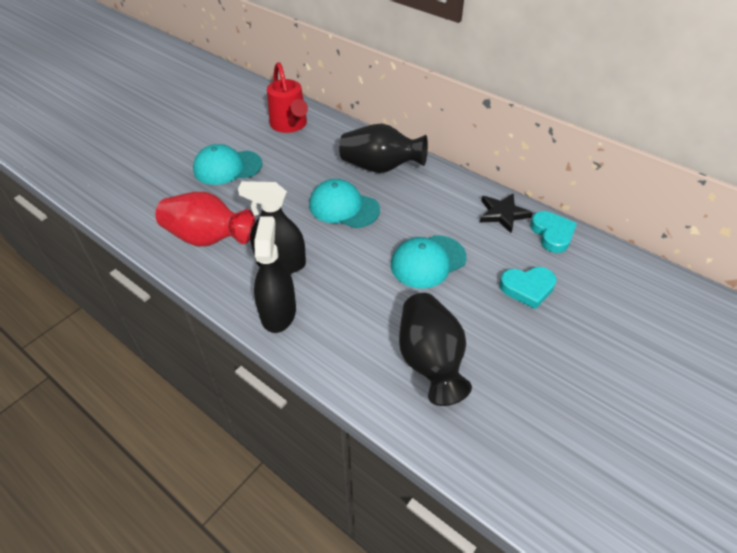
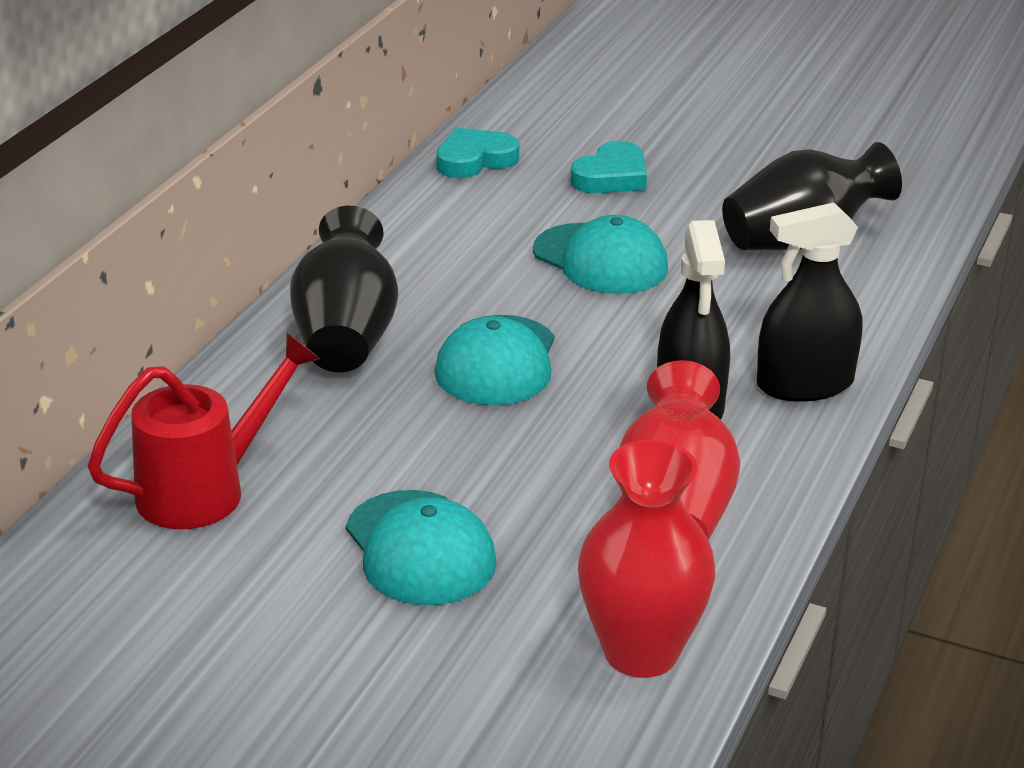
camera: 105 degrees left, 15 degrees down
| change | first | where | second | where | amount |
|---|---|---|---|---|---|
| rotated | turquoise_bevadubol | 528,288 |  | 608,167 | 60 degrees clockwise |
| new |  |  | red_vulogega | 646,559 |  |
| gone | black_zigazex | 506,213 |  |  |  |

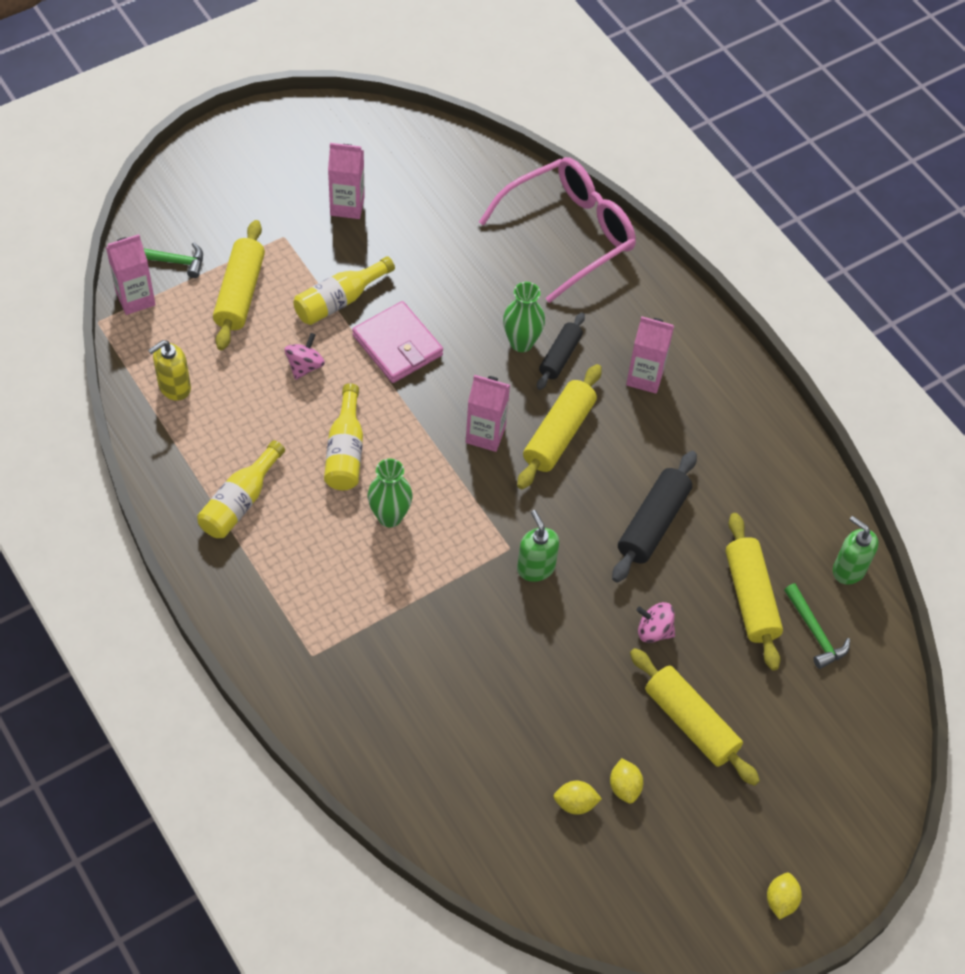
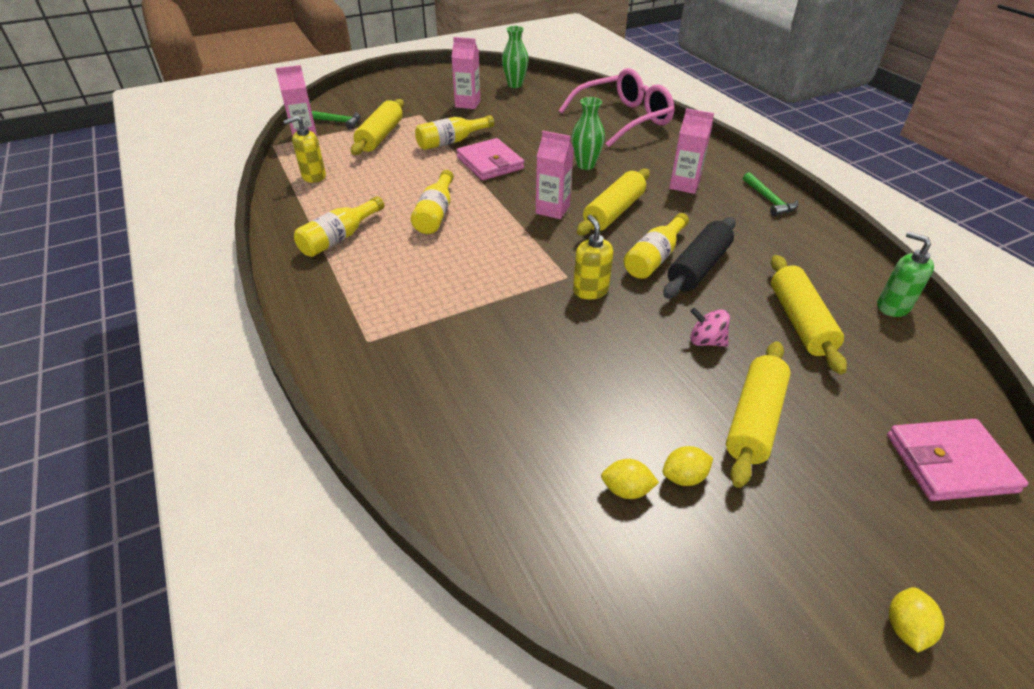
camera: 10 degrees right, 15 degrees down
| change | first | where | second | where | amount |
|---|---|---|---|---|---|
| shifted | green_vulogega | 390,493 |  | 515,57 |  |
| repainted | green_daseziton | 538,546 | yellow_daseziton | 593,257 |  |
| new |  |  | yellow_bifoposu | 656,246 |  |
| rotated | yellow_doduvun | 626,781 |  | 688,466 | 75 degrees clockwise |
| rotated | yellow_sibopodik | 695,717 |  | 758,414 | 60 degrees clockwise |
| shifted | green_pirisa | 817,626 |  | 770,194 |  |
| new |  |  | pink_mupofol | 957,460 |  |
| gone | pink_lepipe | 305,356 |  |  |  |
| gone | black_sibopodik | 561,351 |  |  |  |

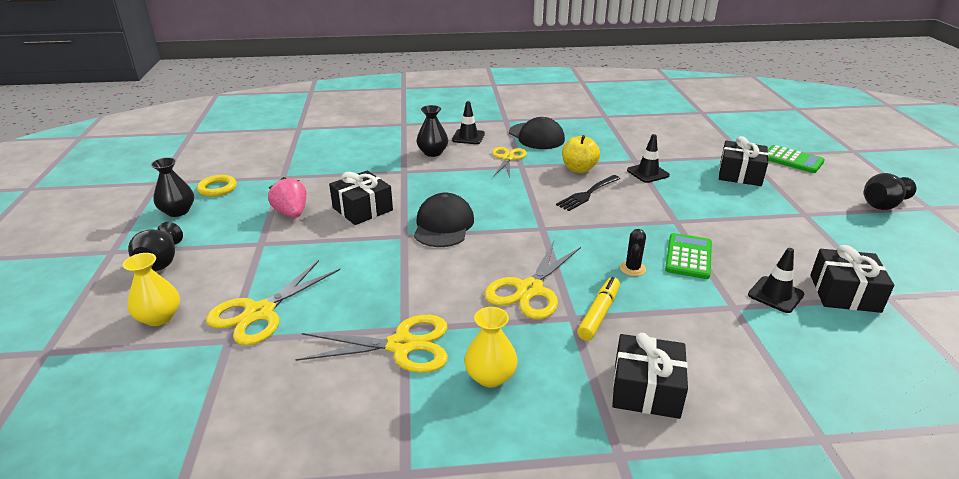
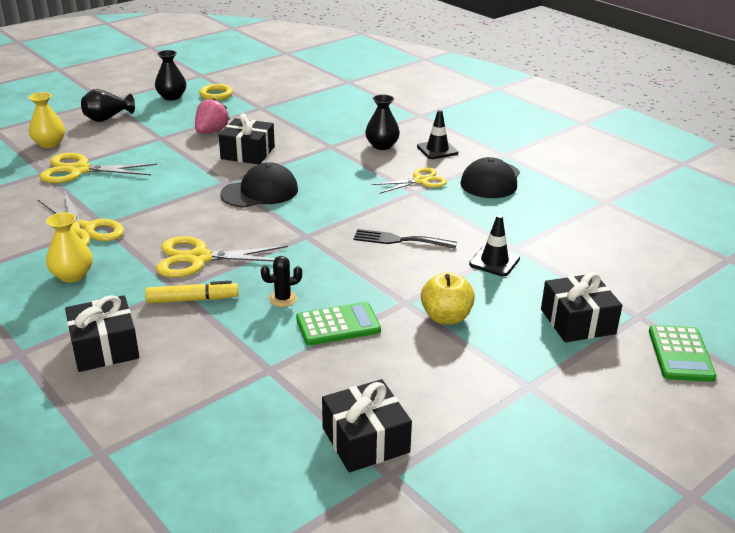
camera: 55 degrees right, 0 degrees up
| change | first | where | second | where | amount |
|---|---|---|---|---|---|
| shifted | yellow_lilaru | 581,154 |  | 448,298 |  |
| gone | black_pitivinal | 776,280 |  |  |  |
| gone | black_vulogega | 890,191 |  |  |  |

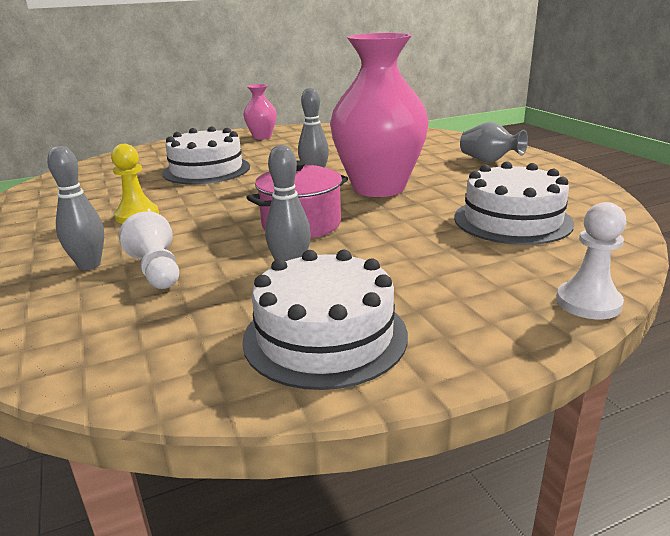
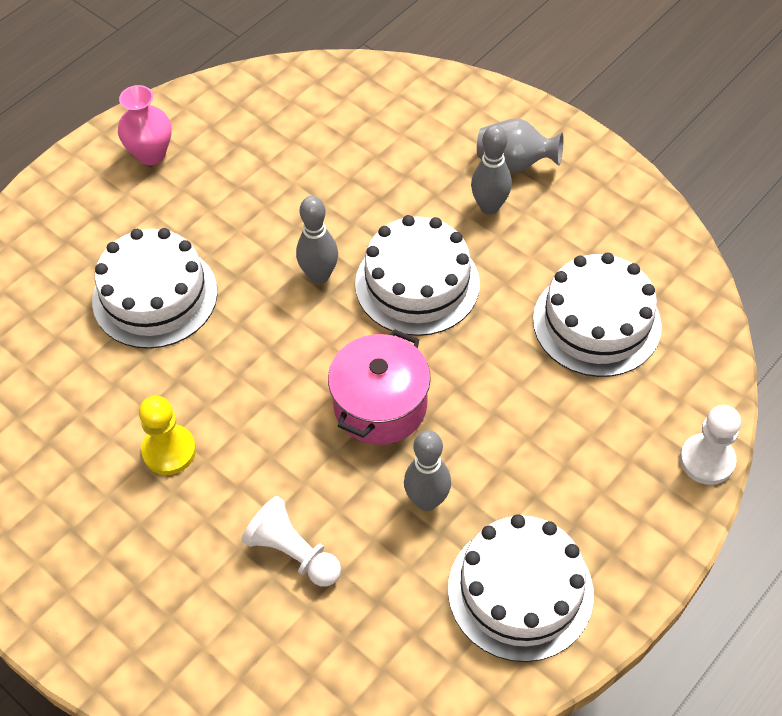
camera: 25 degrees left, 30 degrees up
| change | first | where | second | where | amount |
|---|---|---|---|---|---|
| swapped | pink_vulogega | 379,115 | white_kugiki | 417,275 |  |
| shifted | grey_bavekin | 75,208 |  | 491,170 |  |

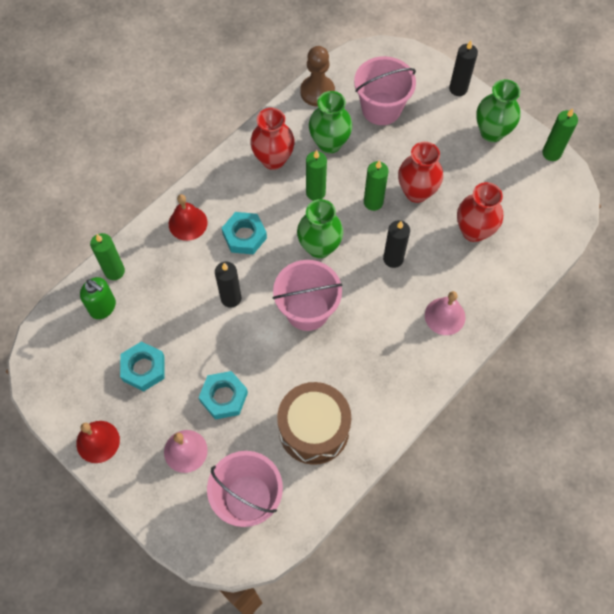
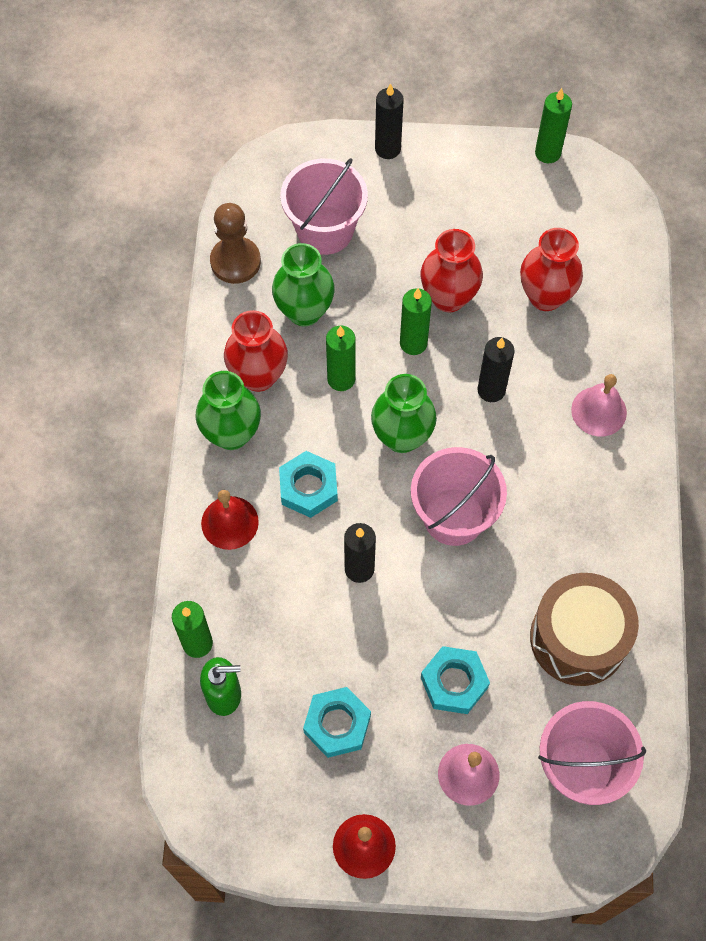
camera: 40 degrees left, 0 degrees up
| change | first | where | second | where | amount |
|---|---|---|---|---|---|
| shifted | green_vulogega | 498,110 |  | 228,410 |  |

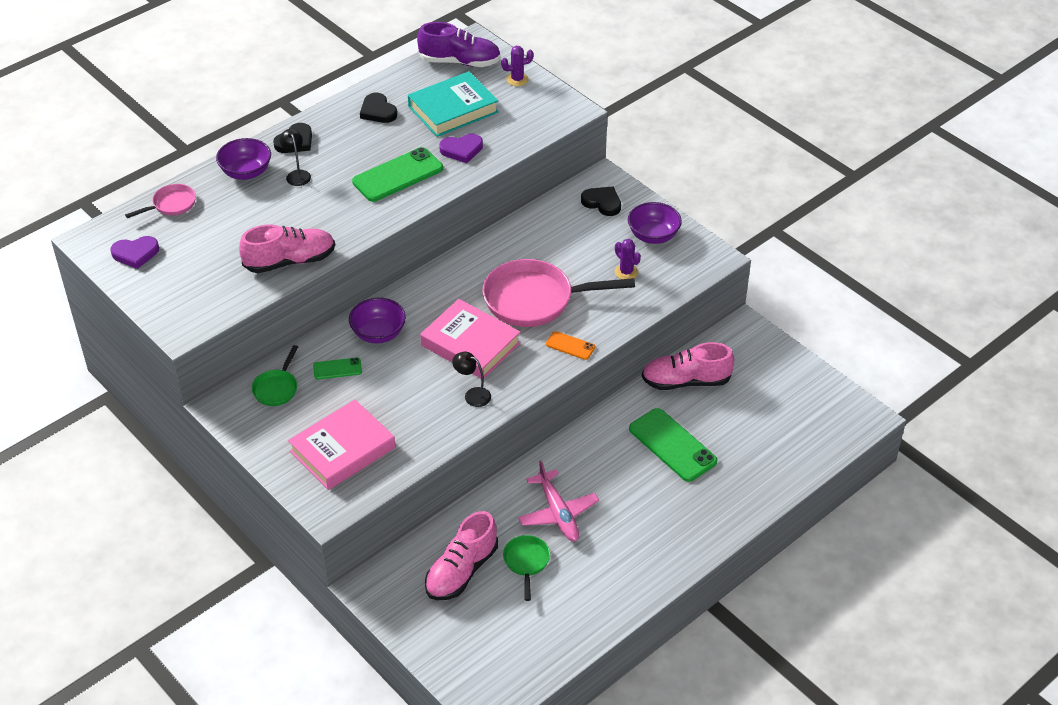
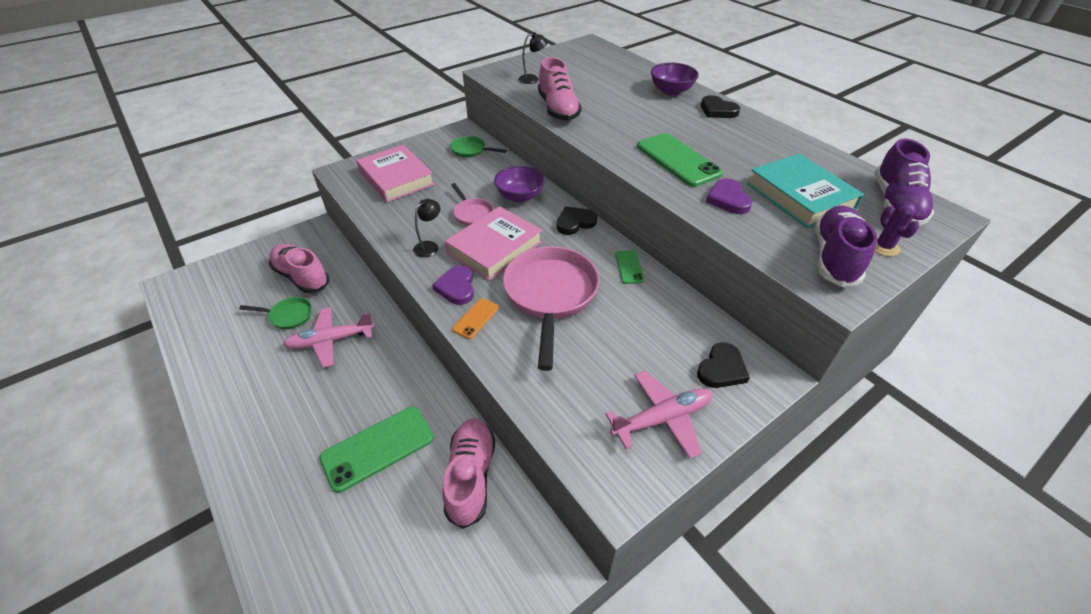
camera: 95 degrees right, 0 degrees up
| change | first | where | second | where | amount |
|---|---|---|---|---|---|
| shifted | purple_bevadubol | 134,252 |  | 453,285 |  |
| shifted | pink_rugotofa | 160,201 |  | 472,204 |  |
| shifted | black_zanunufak | 295,157 |  | 533,58 |  |
| shifted | black_bevadubol | 378,108 |  | 577,221 |  |
| swapped | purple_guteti | 655,223 | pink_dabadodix | 659,415 |  |
| shifted | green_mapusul | 337,368 |  | 629,267 |  |
| new |  |  | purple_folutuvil | 846,246 |  |
| gone | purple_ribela | 628,259 |  |  |  |

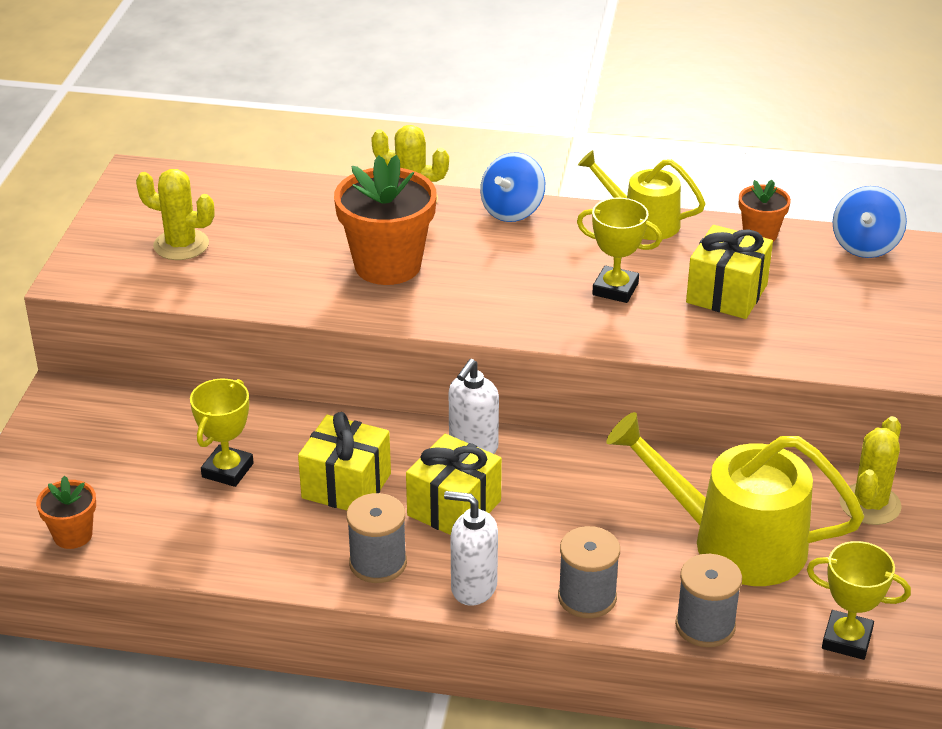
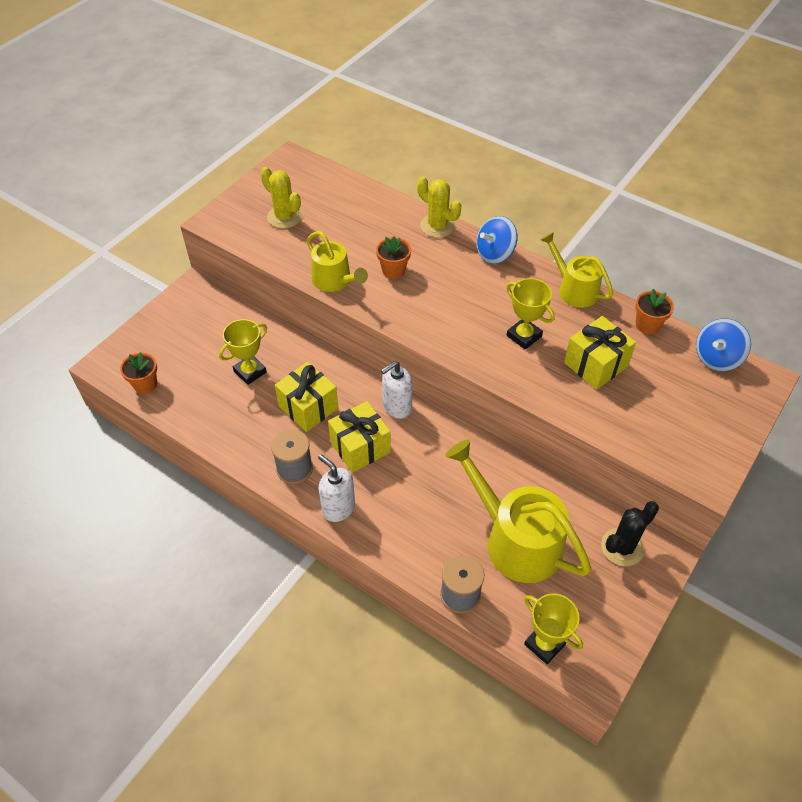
camera: 25 degrees right, 15 degrees up
| change | first | where | second | where | amount |
|---|---|---|---|---|---|
| new |  |  | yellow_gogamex | 337,261 |  |
| scaled | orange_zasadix | 385,220 |  | 393,258 | x0.52 |
| repainted | yellow_ribela | 870,470 | black_ribela | 630,533 |  |
| gone | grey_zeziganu | 589,572 |  |  |  |

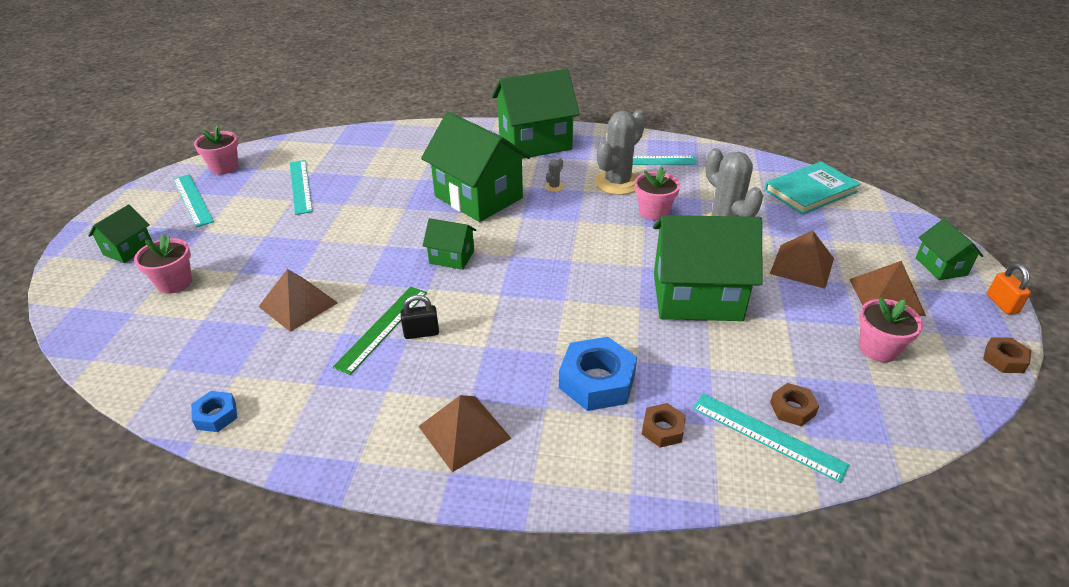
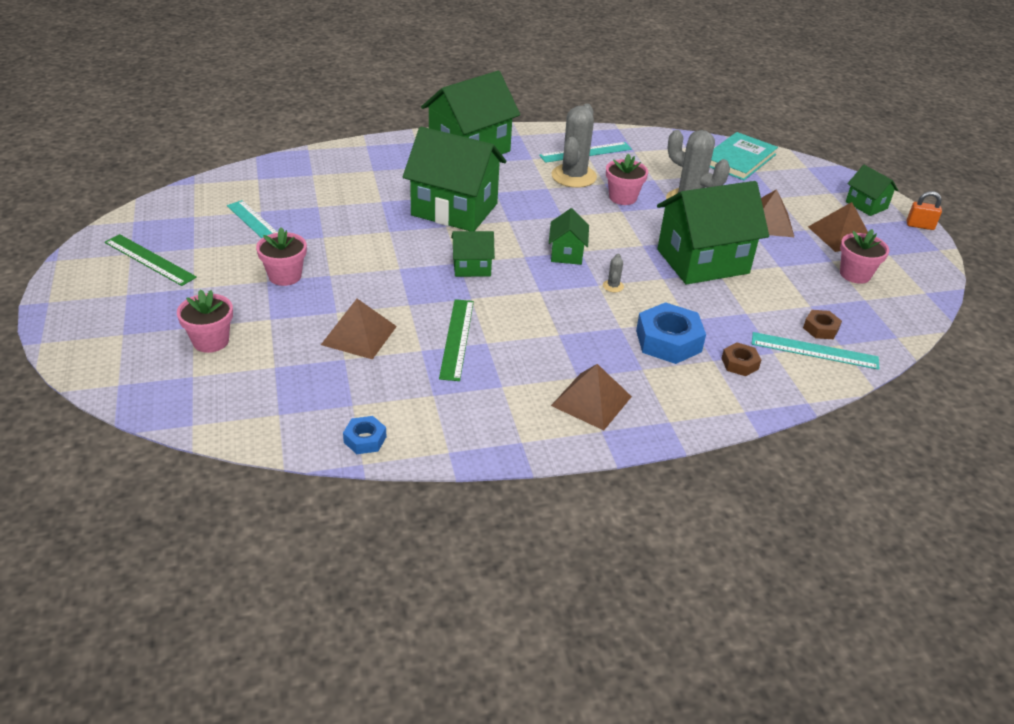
camera: 25 degrees left, 0 degrees up
| change | first | where | second | where | amount |
|---|---|---|---|---|---|
| repainted | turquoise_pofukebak | 193,200 | green_pofukebak | 151,260 |  |
| shifted | pink_zasadix | 216,149 |  | 281,256 |  |
| shifted | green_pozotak | 120,233 |  | 569,236 |  |
| shifted | grey_ribela | 554,175 |  | 613,272 |  |
| rotated | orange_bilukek | 1009,289 |  | 924,210 | 45 degrees counterclockwise |
| gone | black_bilukek | 419,317 |  |  |  |
| gone | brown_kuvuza | 1007,355 |  |  |  |

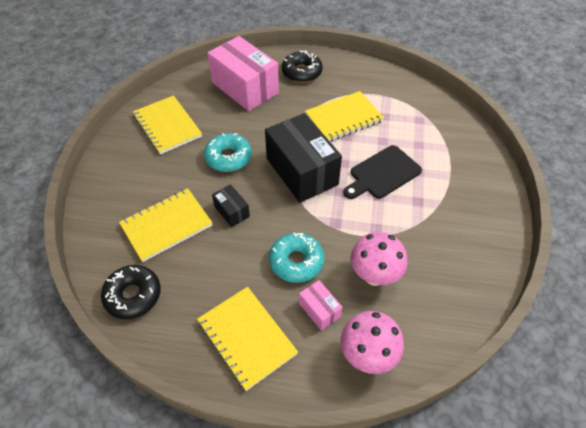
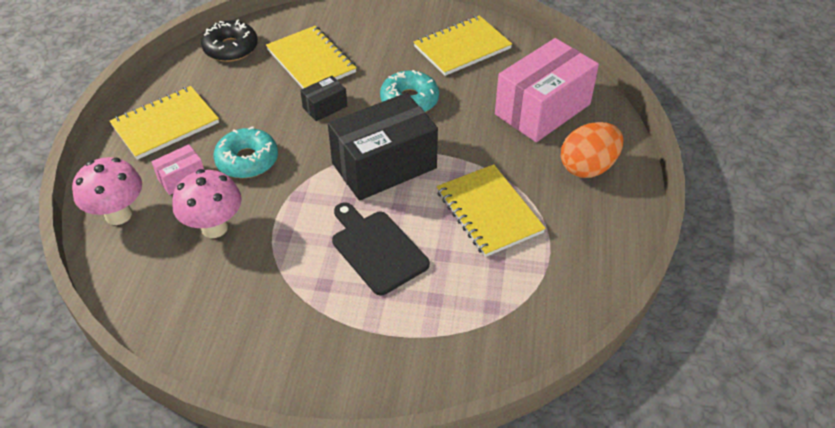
camera: 90 degrees right, 5 degrees down
| change | first | where | second | where | amount |
|---|---|---|---|---|---|
| swapped | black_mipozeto | 302,66 | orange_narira | 592,150 |  |

